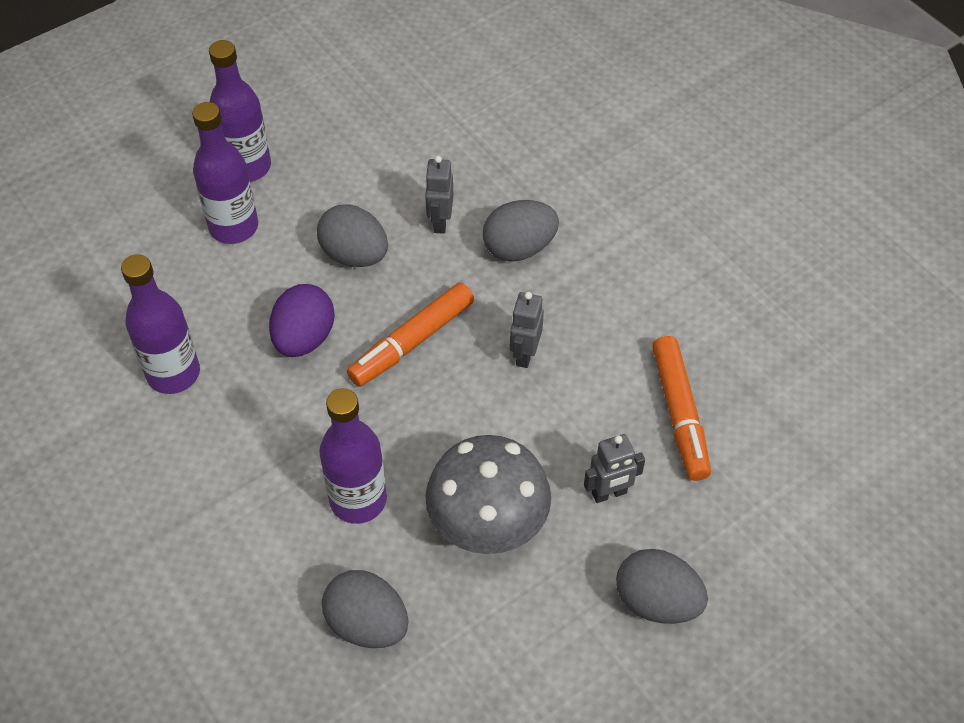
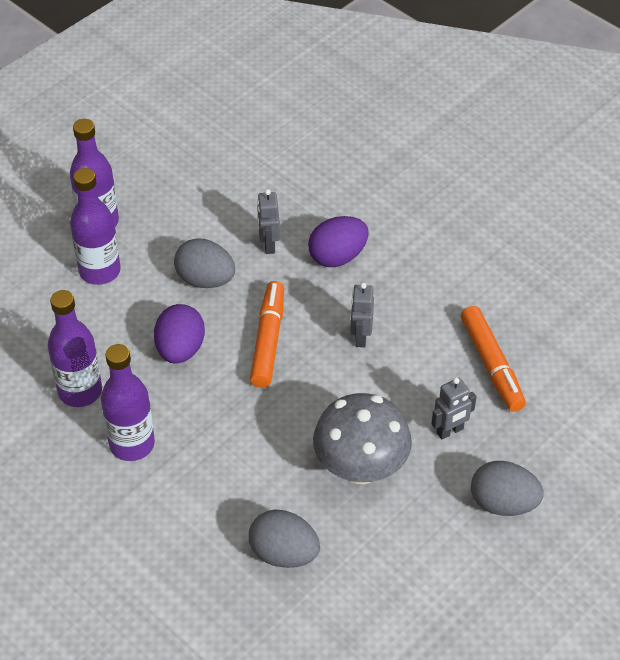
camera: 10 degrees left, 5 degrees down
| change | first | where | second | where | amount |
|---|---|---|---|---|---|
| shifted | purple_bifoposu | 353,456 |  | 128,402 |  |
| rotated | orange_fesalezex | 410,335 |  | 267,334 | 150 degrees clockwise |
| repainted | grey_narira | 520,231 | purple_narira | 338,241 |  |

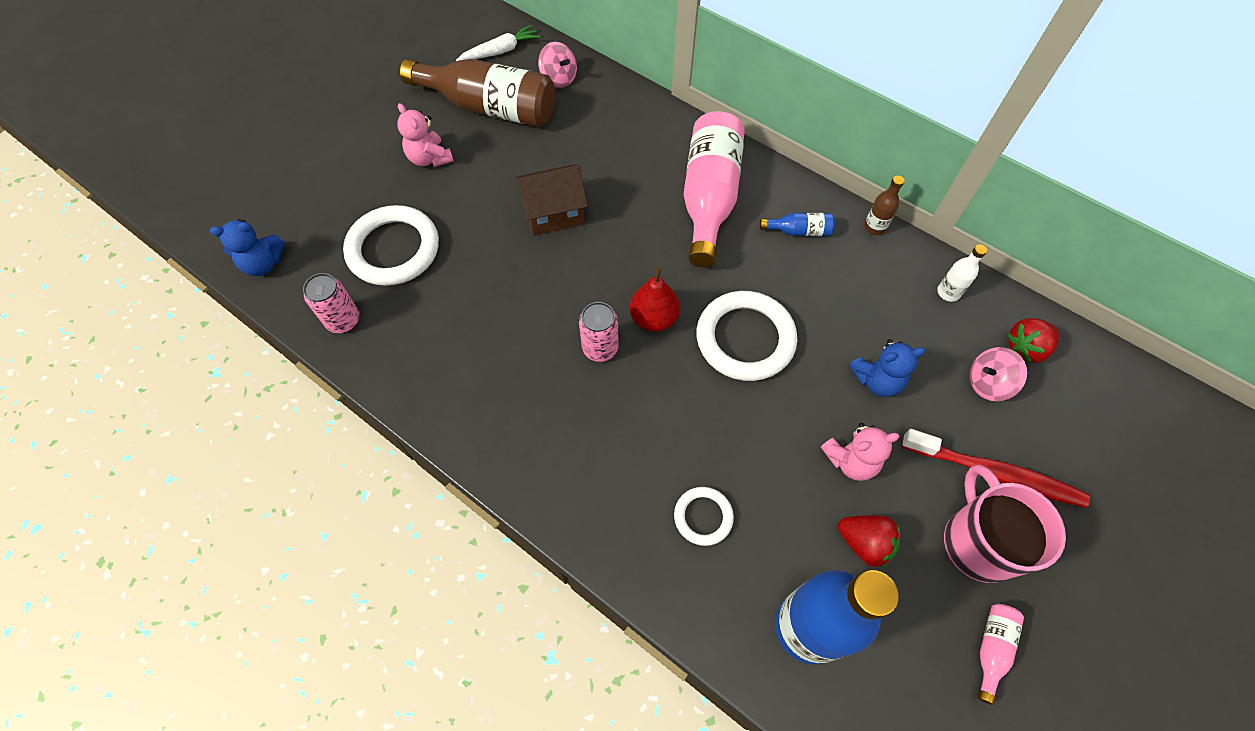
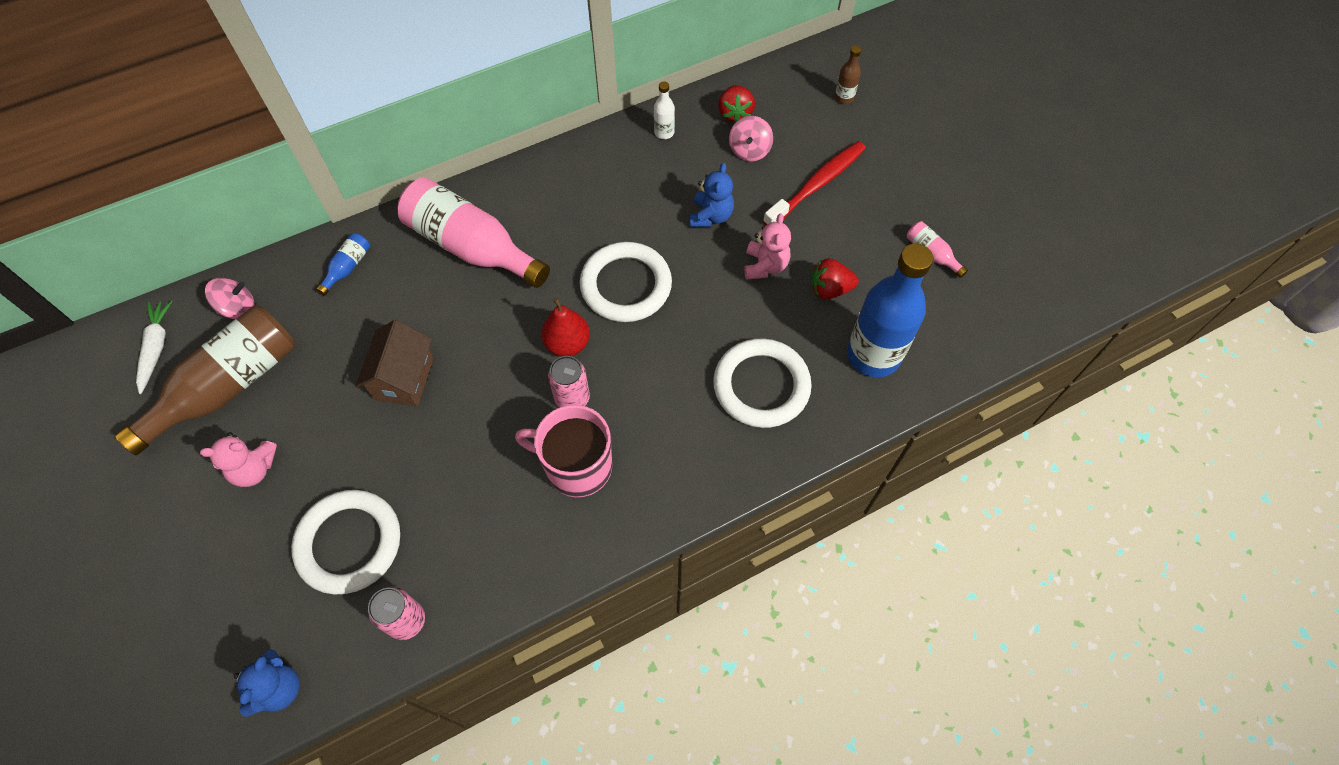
camera: 65 degrees left, 0 degrees up
| change | first | where | second | where | amount |
|---|---|---|---|---|---|
| shifted | blue_bifoposu | 797,224 |  | 343,264 |  |
| shifted | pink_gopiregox | 1005,524 |  | 563,451 |  |
| scaled | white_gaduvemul | 704,516 |  | 762,383 | x1.89 |
| rotated | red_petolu | 869,541 |  | 835,279 | 150 degrees counterclockwise |
| shifted | brown_bifoposu | 884,205 |  | 848,75 |  |

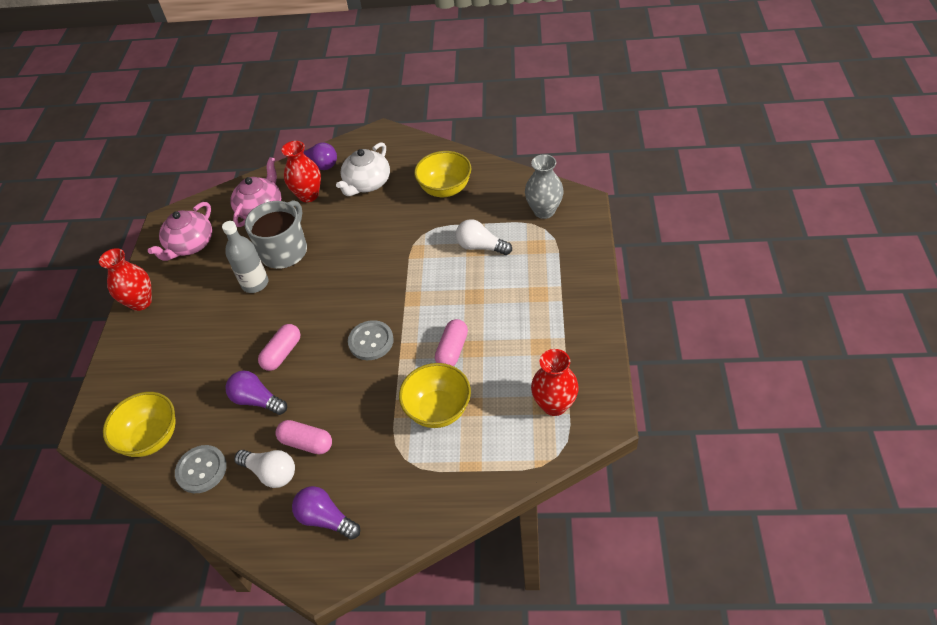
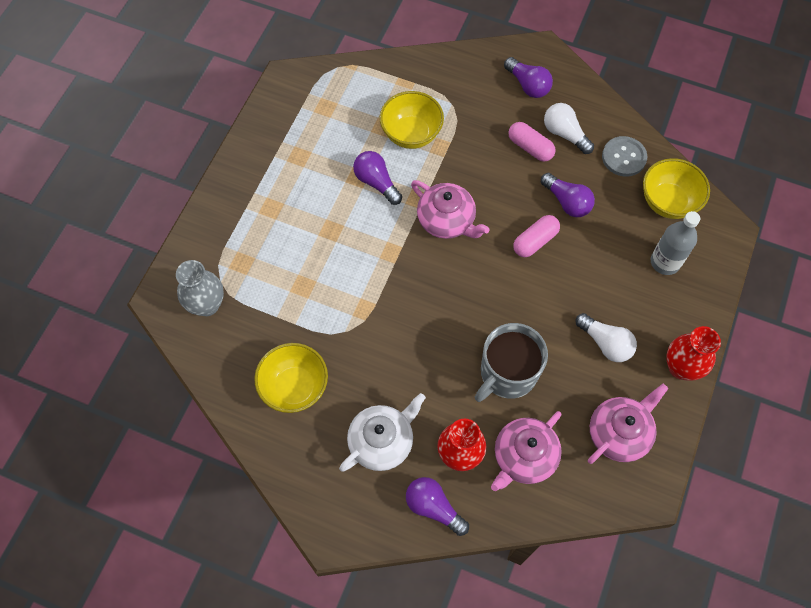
camera: 165 degrees left, 15 degrees up
| change | first | where | second | where | amount |
|---|---|---|---|---|---|
| swapped | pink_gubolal | 451,342 | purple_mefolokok | 377,178 |  |
| swapped | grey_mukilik | 371,340 | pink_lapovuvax | 450,209 |  |
| shifted | white_mefolokok | 484,237 |  | 606,337 |  |
| shifted | grey_bifoposu | 245,257 |  | 675,243 |  |
| gone | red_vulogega | 555,382 |  |  |  |

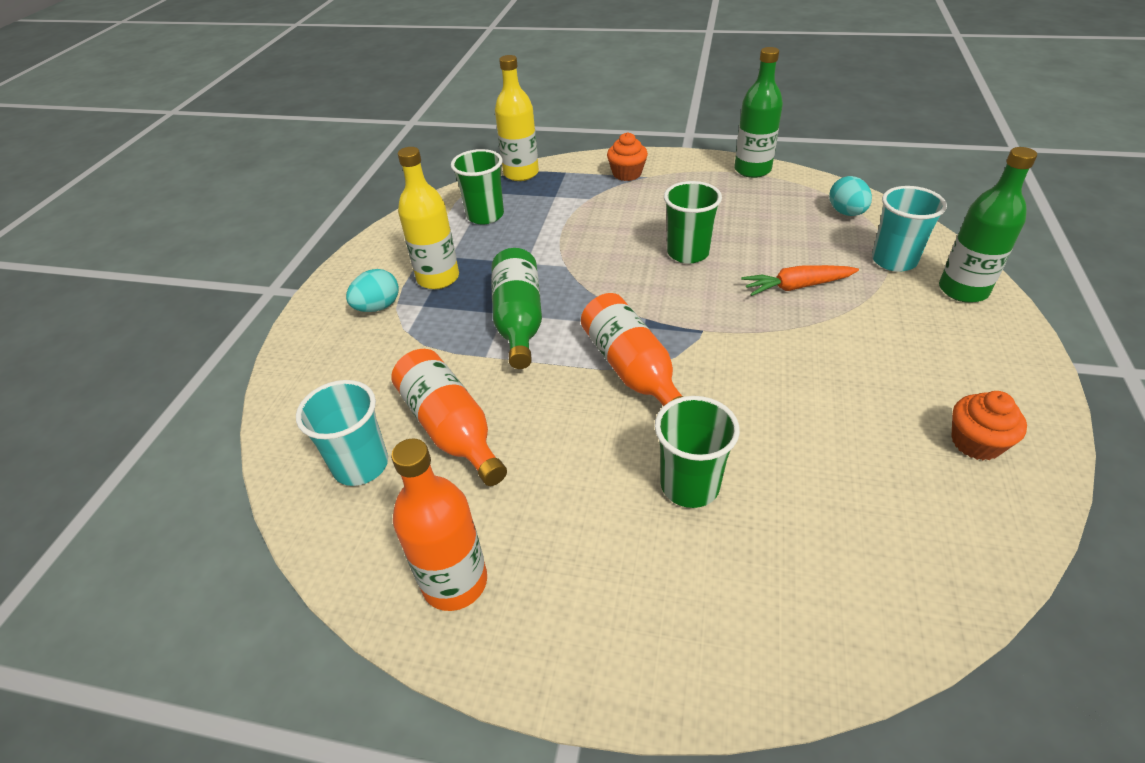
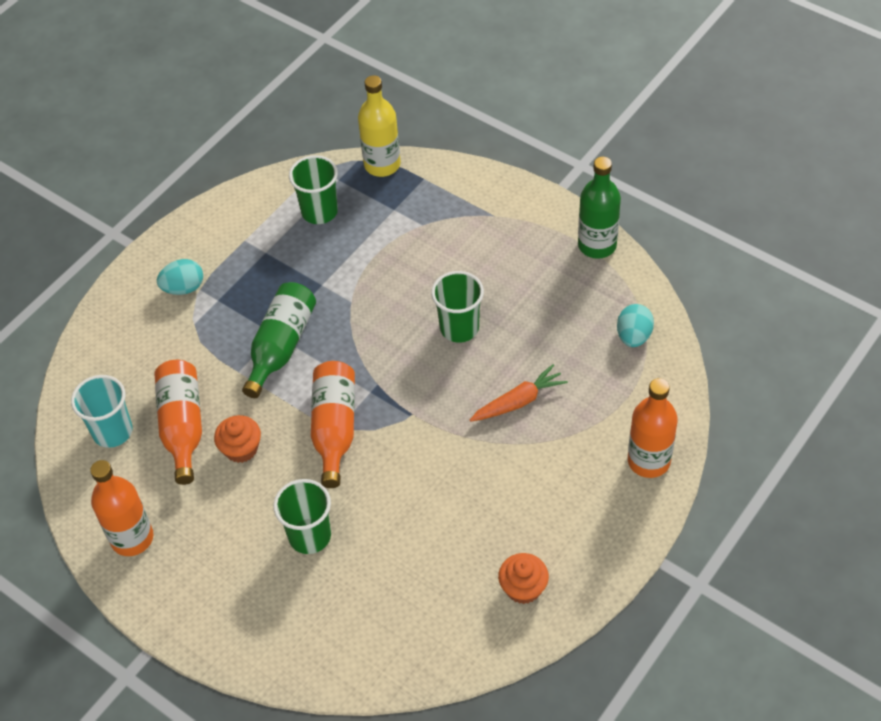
camera: 25 degrees right, 10 degrees up
| change | first | where | second | where | amount |
|---|---|---|---|---|---|
| shifted | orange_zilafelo | 627,156 |  | 237,439 |  |
| rotated | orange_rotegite | 800,280 |  | 519,392 | 135 degrees clockwise |
| repainted | green_bifoposu | 988,225 | orange_bifoposu | 653,428 |  |
| gone | yellow_bifoposu | 428,218 |  |  |  |
| gone | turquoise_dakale | 909,229 |  |  |  |

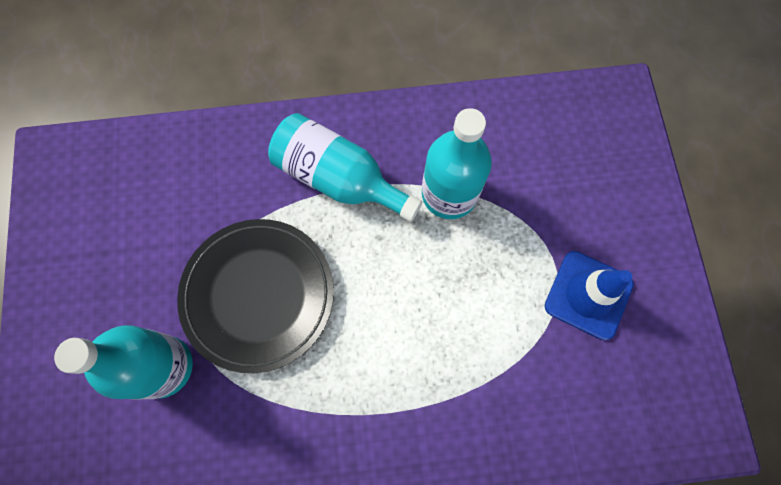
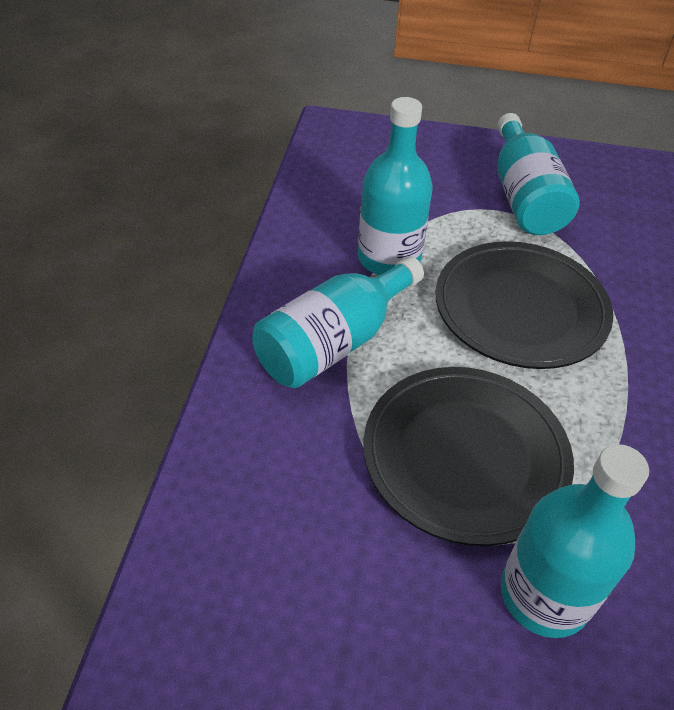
camera: 75 degrees left, 25 degrees down
| change | first | where | second | where | amount |
|---|---|---|---|---|---|
| new |  |  | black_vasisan | 524,305 |  |
| swapped | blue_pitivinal | 589,295 | turquoise_bifoposu | 538,174 |  |

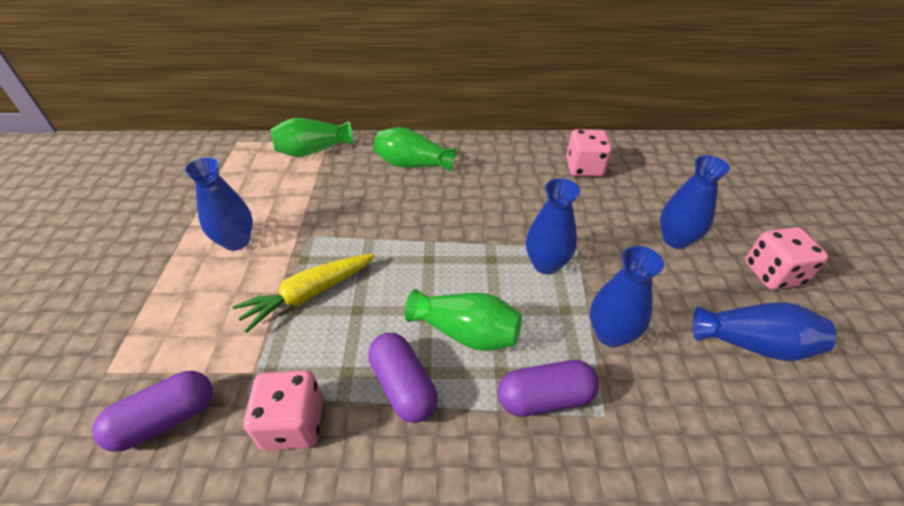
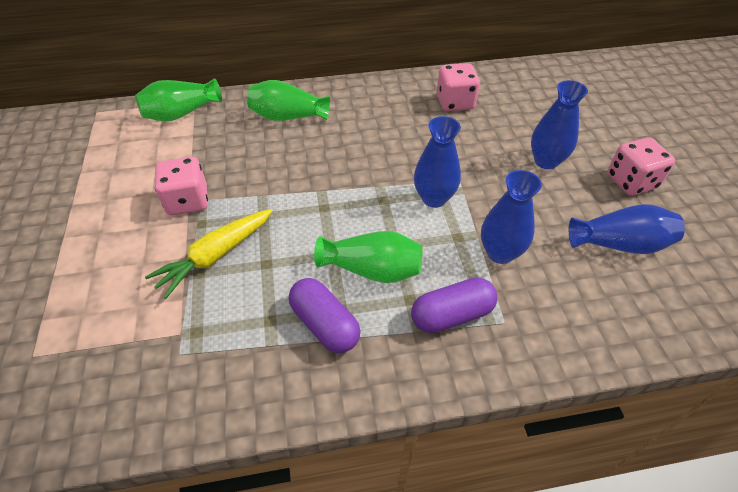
camera: 10 degrees left, 5 degrees up
| change | first | where | second | where | amount |
|---|---|---|---|---|---|
| shifted | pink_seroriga | 283,410 |  | 181,186 |  |
| gone | purple_gubolal | 153,411 |  |  |  |
| gone | blue_vulogega | 218,204 |  |  |  |

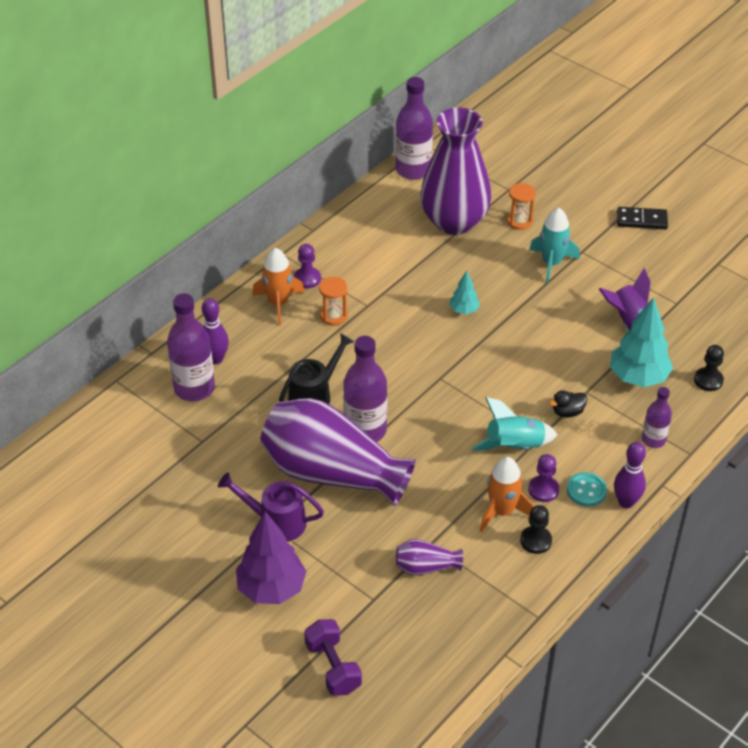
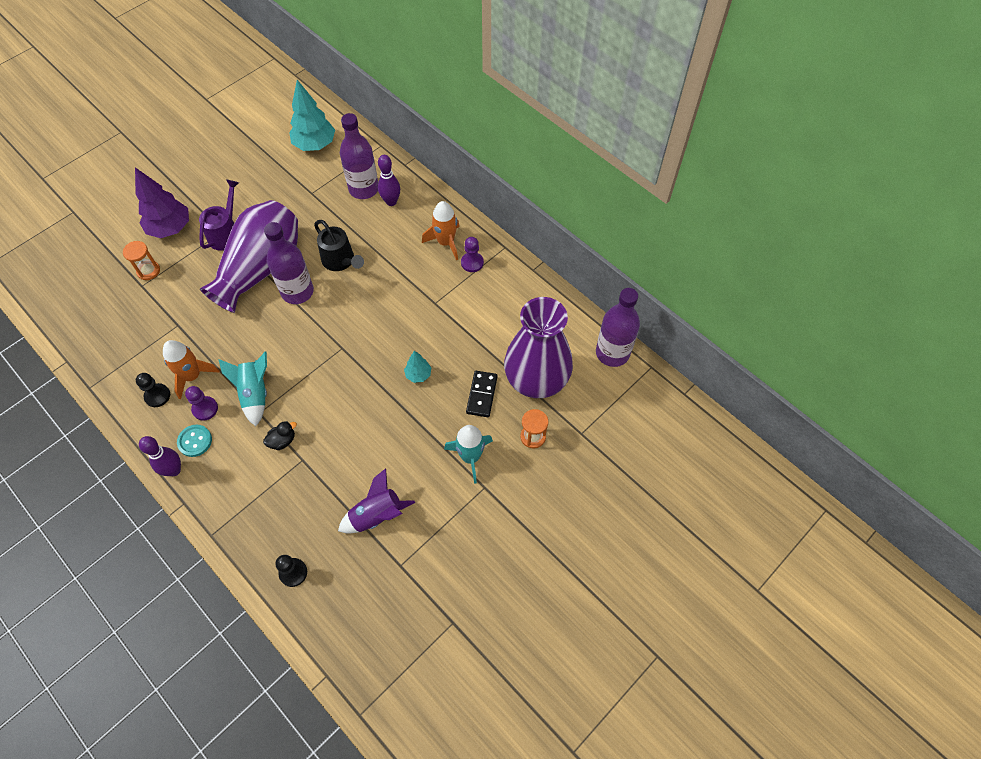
camera: 95 degrees right, 15 degrees up
| change | first | where | second | where | amount |
|---|---|---|---|---|---|
| shifted | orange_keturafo | 333,301 |  | 141,260 |  |
| rotated | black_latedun | 568,403 |  | 280,435 | 75 degrees clockwise |
| shifted | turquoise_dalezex | 641,342 |  | 312,115 |  |
| shifted | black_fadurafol | 642,218 |  | 481,394 |  |
| gone | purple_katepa | 333,657 |  |  |  |
| gone | purple_vulogega | 429,557 |  |  |  |
| gone | purple_bifoposu | 657,417 |  |  |  |

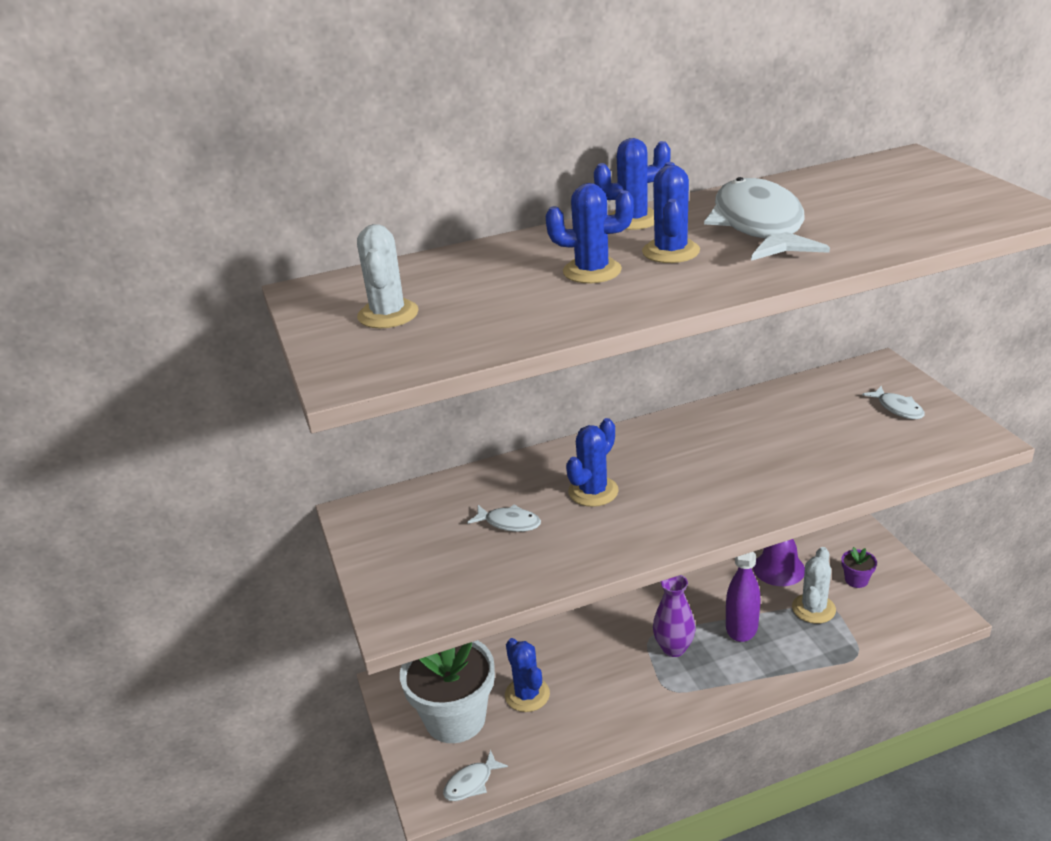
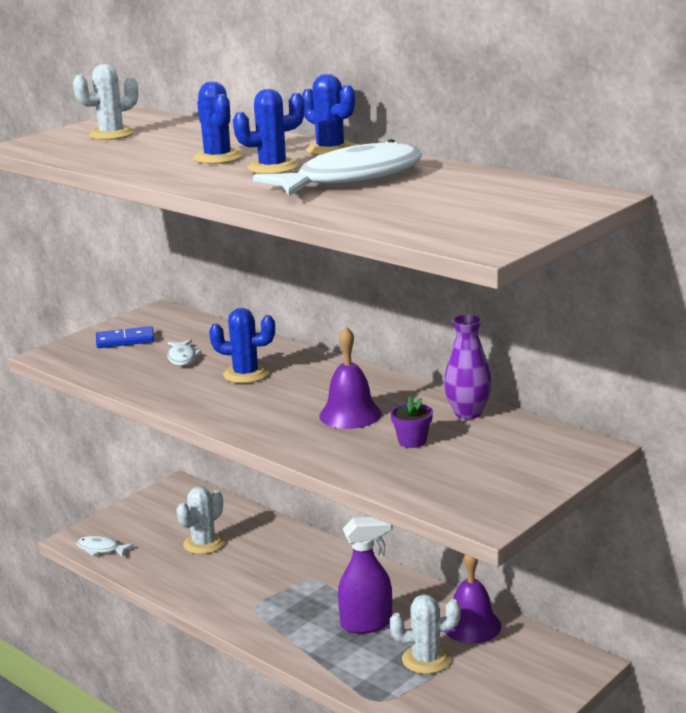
camera: 60 degrees right, 10 degrees down
| change | first | where | second | where | amount |
|---|---|---|---|---|---|
| new |  |  | blue_fadurafol | 125,337 |  |
| repainted | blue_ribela | 527,675 | white_ribela | 200,520 |  |
| new |  |  | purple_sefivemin | 350,378 |  |
| shifted | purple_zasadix | 859,567 |  | 411,422 |  |
| shifted | purple_vulogega | 674,616 |  | 468,366 |  |
| gone | white_zasadix | 447,691 |  |  |  |
| gone | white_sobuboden | 893,402 |  |  |  |

